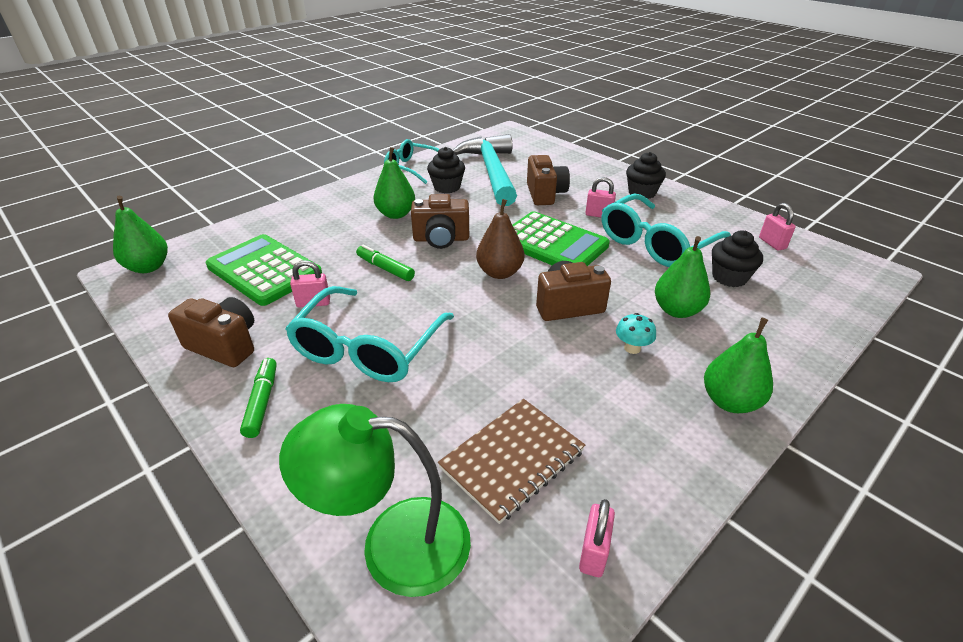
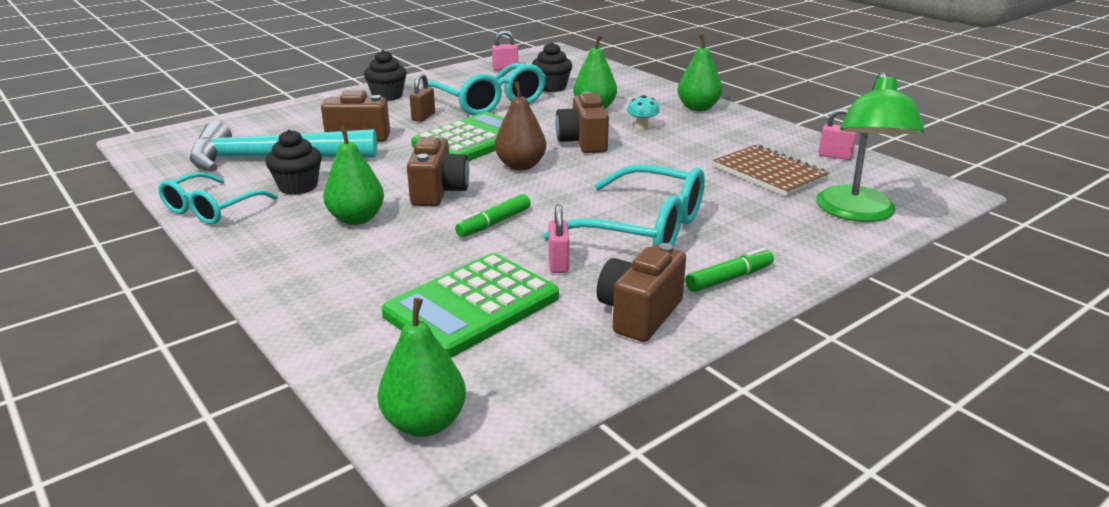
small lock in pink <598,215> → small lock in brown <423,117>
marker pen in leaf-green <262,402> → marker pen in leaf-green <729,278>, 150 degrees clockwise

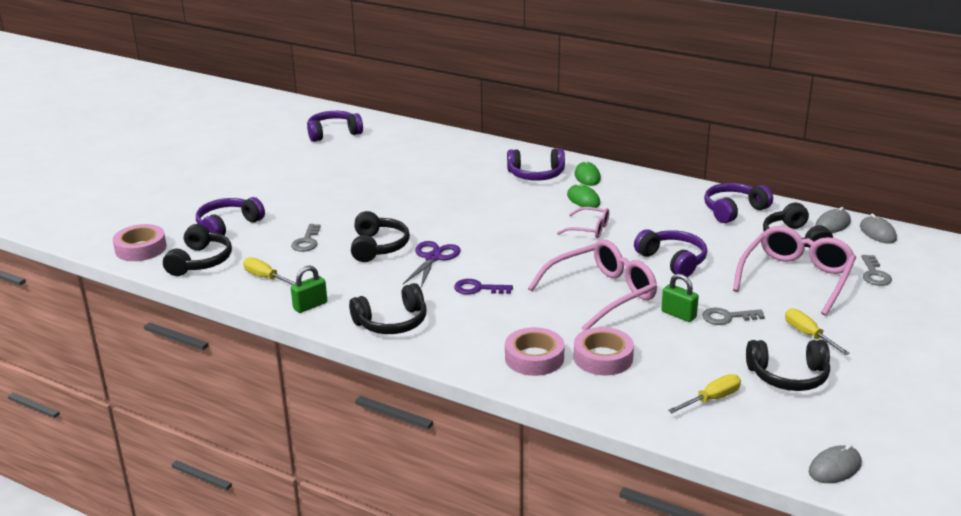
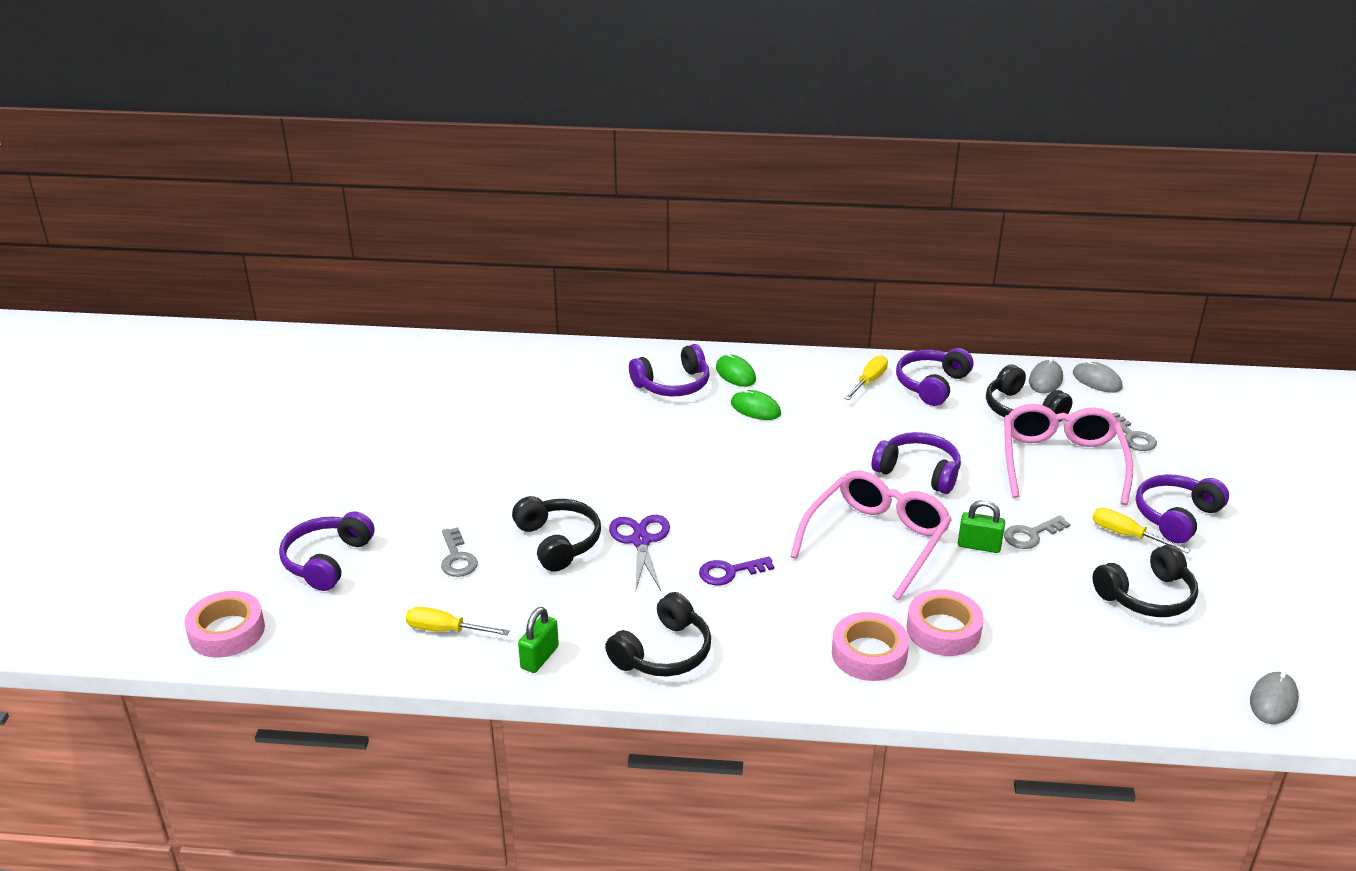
screwdriver in golden <712,399> → screwdriver in golden <869,381>, move
headphones in violet <333,133> → headphones in violet <1176,517>, move
headphones in black <200,261> → -
eyeglasses in pink <589,229> → -

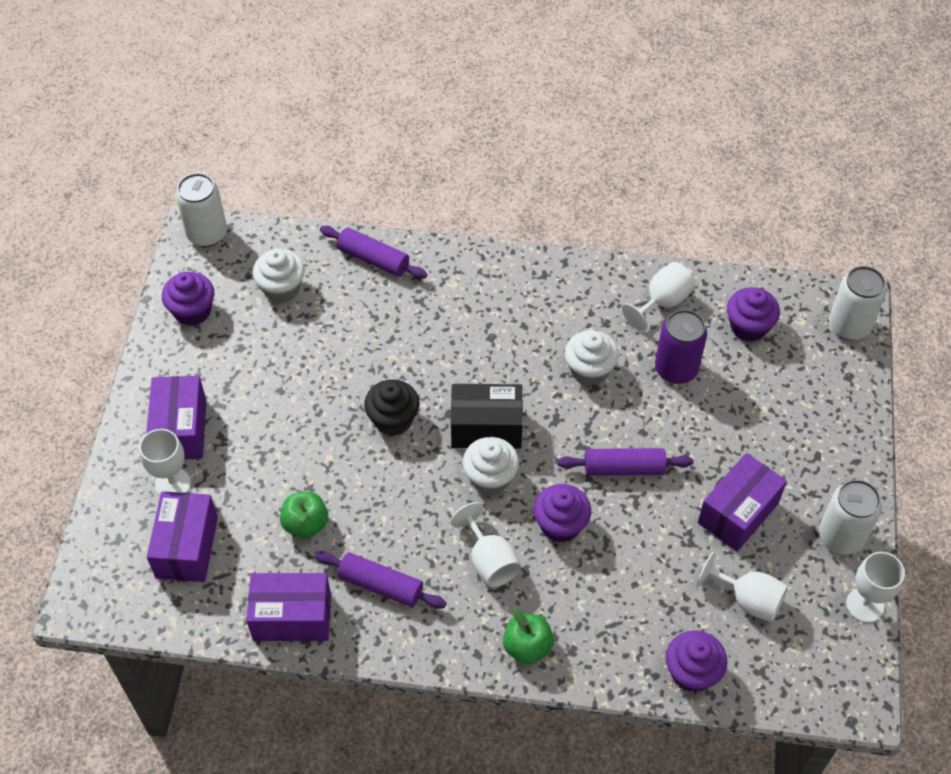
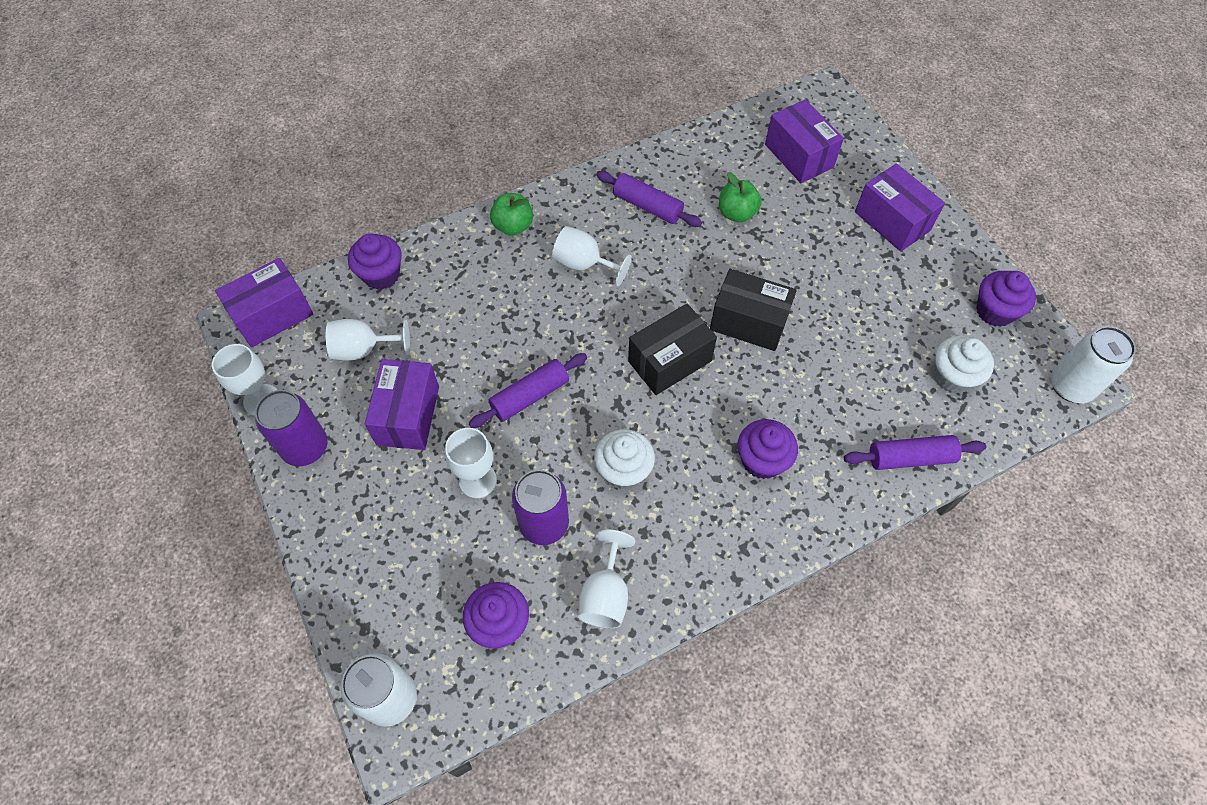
package in violet <292,617> → package in violet <273,315>, move
soda can in pure white <841,537> → soda can in violet <305,447>
goblet in pure white <173,484> → goblet in pure white <478,480>, move
dough roller in violet <381,585> → dough roller in violet <647,206>, 45 degrees clockwise
muffin in black <393,419> → package in black <748,322>
muffin in violet <560,525> → muffin in violet <762,460>, move
muffin in pure white <490,477> → -

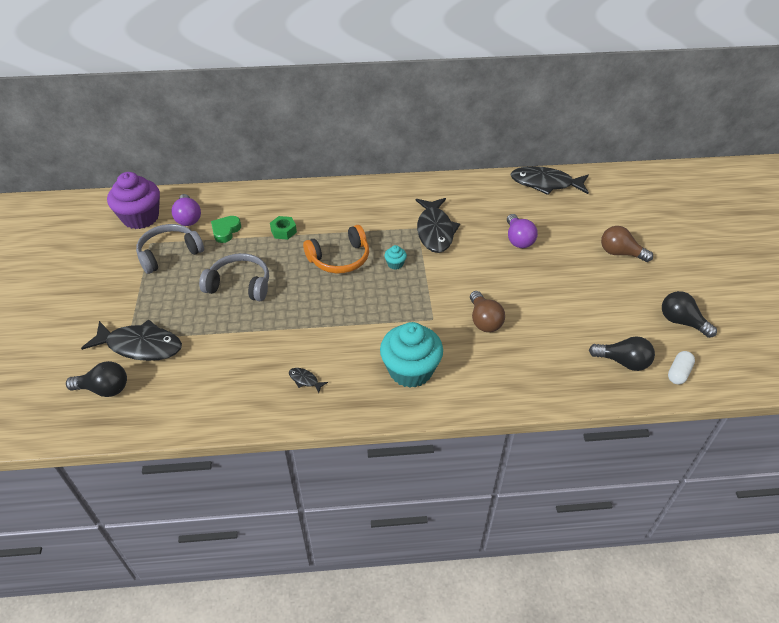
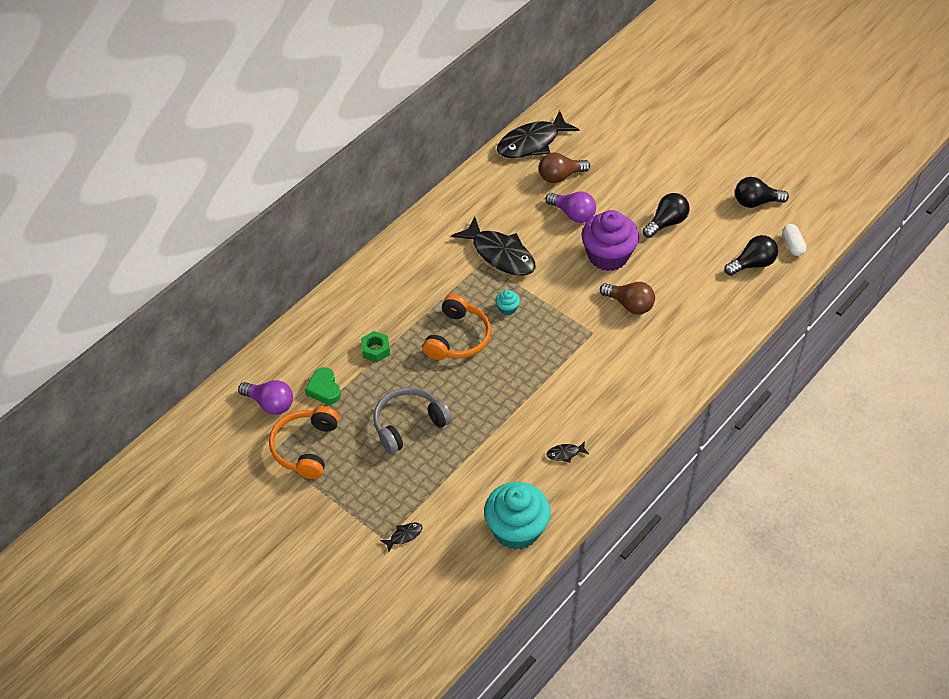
headphones in gray <169,253> → headphones in orange <305,447>
fish figure in black <140,346> → fish figure in black <404,536>, x0.41
muffin in turquoise <410,370> → muffin in turquoise <516,529>, move
light bulb in brown <620,253> → light bulb in brown <560,176>, move
muffin in violet <140,217> → muffin in violet <608,256>, move
light bulb in black <104,389> → light bulb in black <666,223>, move

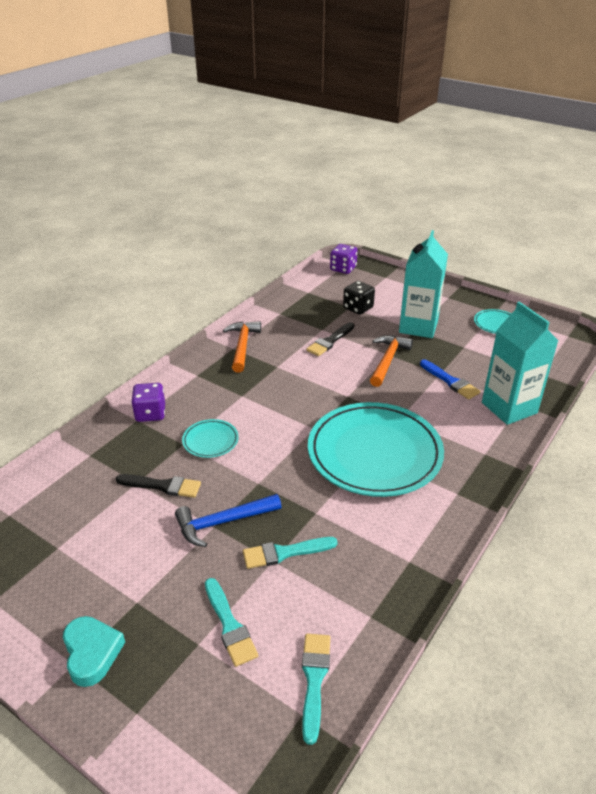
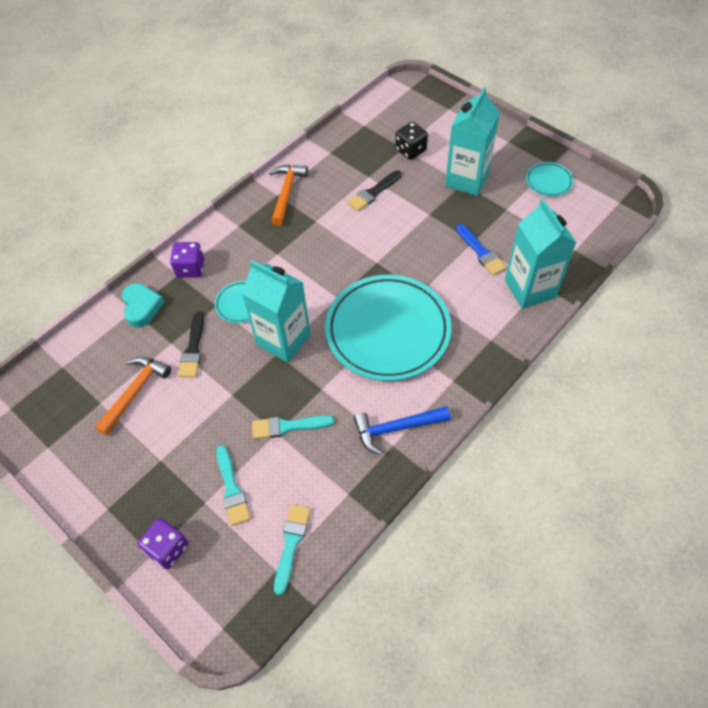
hammer in orange <387,360> → hammer in orange <135,392>, move
heart shape in turquoise <92,653> → heart shape in turquoise <142,307>, move
game die in violet <343,269> → game die in violet <168,548>, move
paint brush in black <162,486> → paint brush in black <193,349>, 75 degrees clockwise
- → juice carton in turquoise <283,339>
hammer in royal blue <223,522> → hammer in royal blue <396,428>, move

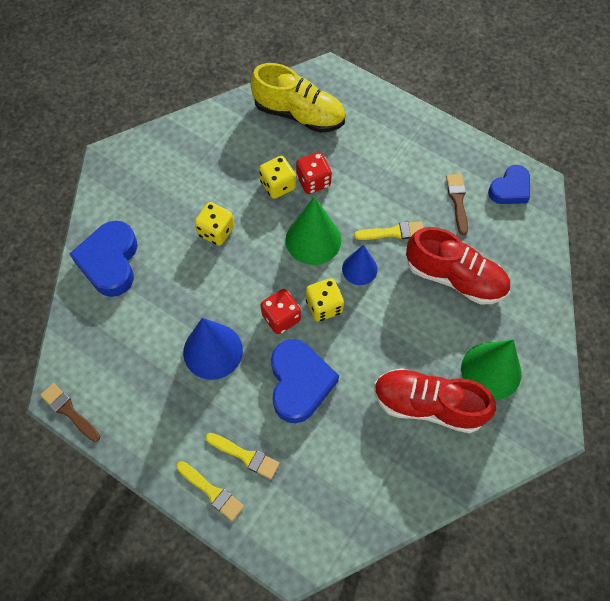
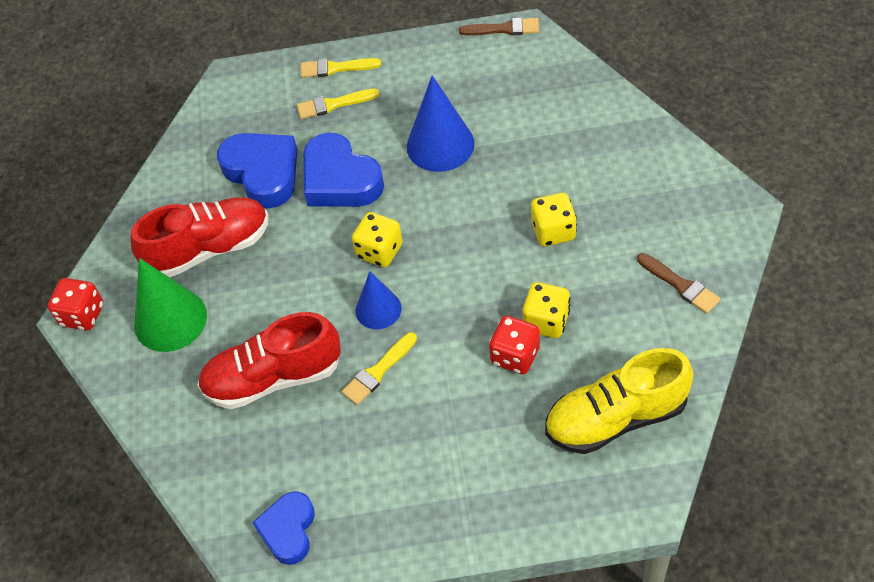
game die in crimson <281,317> → game die in crimson <82,315>, move
heart shape in royal blue <110,262> → heart shape in royal blue <263,173>, move
paint brush in brown <457,201> → paint brush in brown <680,285>, move
cone shape in leaf-green <313,239> → -

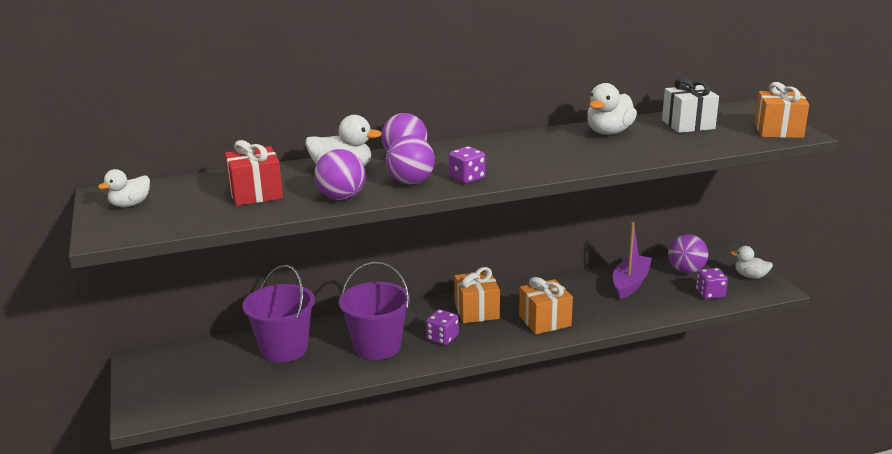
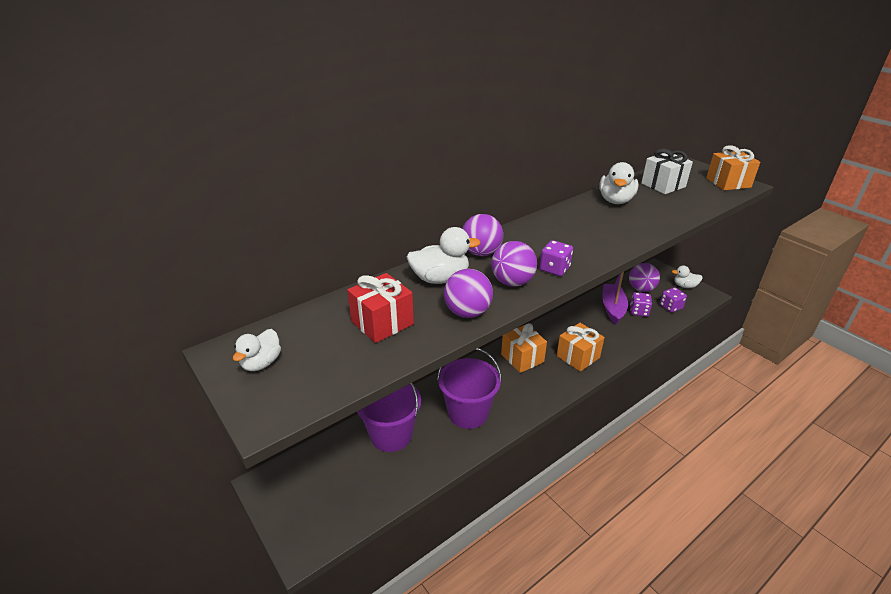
game die in violet <442,338> → game die in violet <639,311>, move

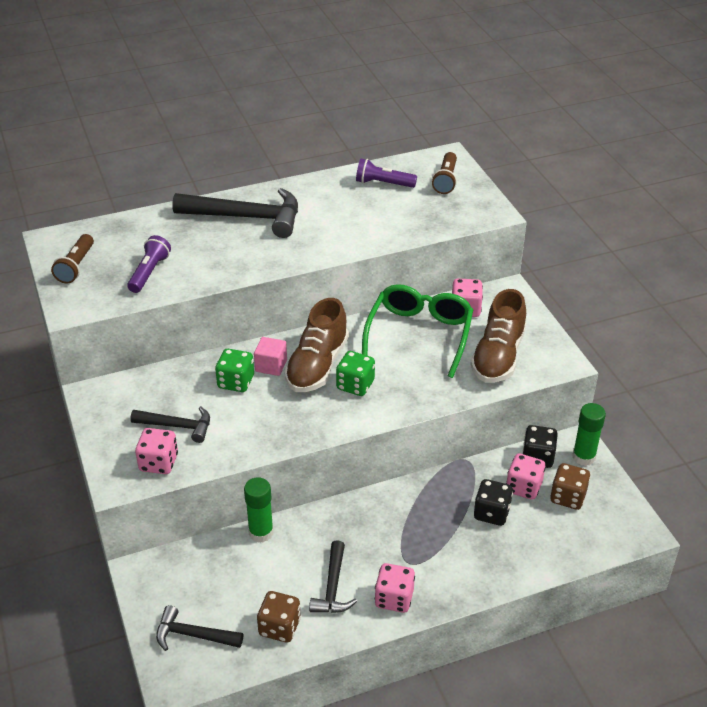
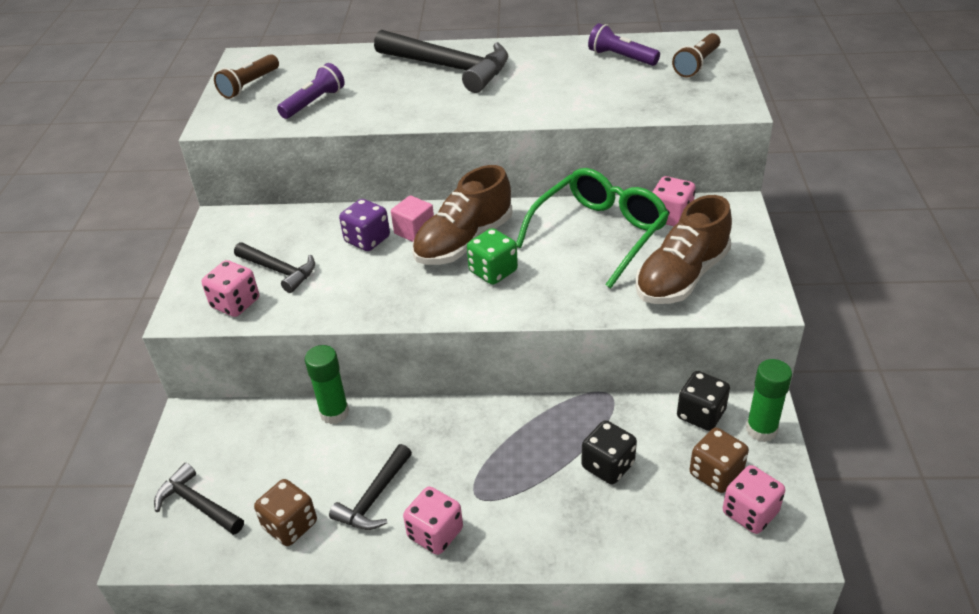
game die in leaf-green <236,382> → game die in violet <367,240>
game die in pink <523,487> → game die in pink <750,513>, move

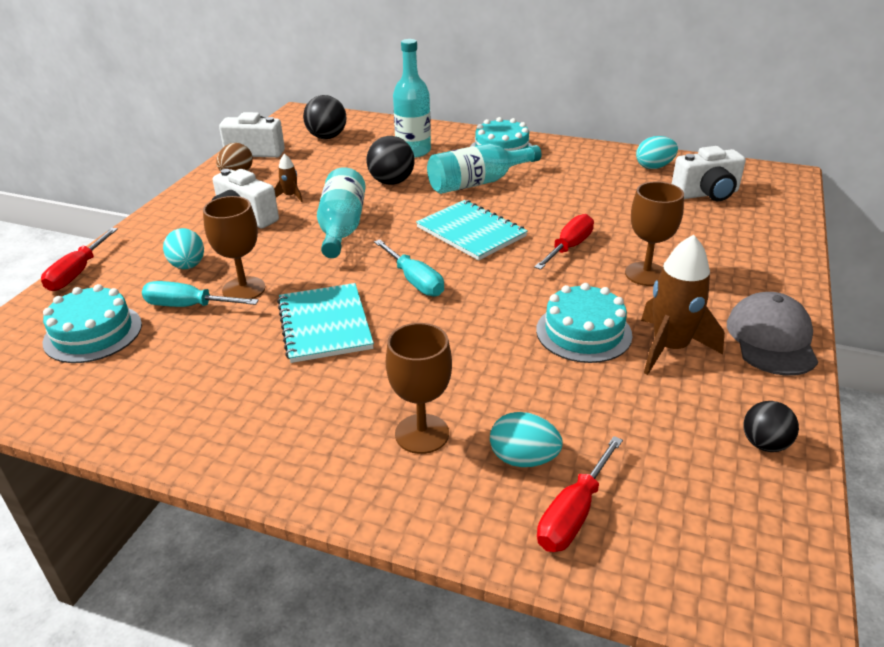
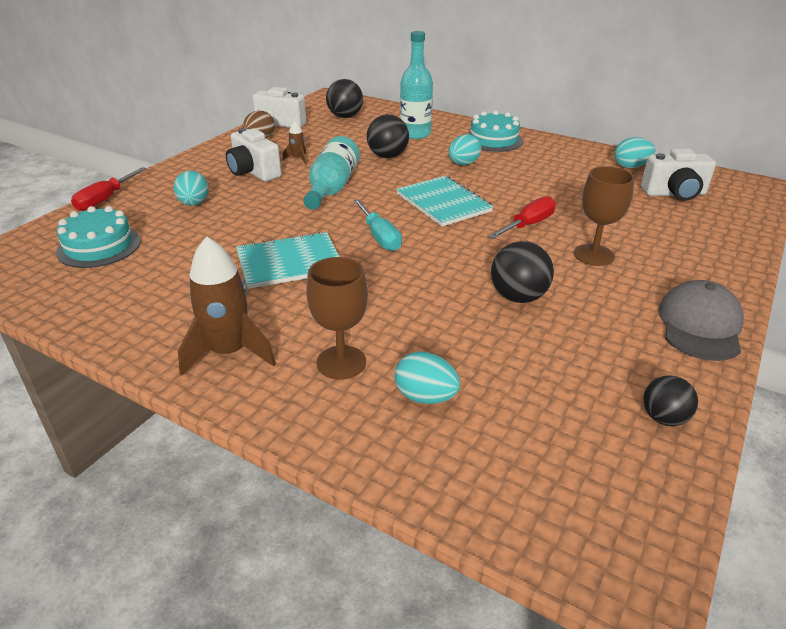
spaceship in brown <670,348> → spaceship in brown <229,352>, move
notebook in turquoise <325,324> → notebook in turquoise <289,262>, 75 degrees clockwise
bottle in turquoise <478,183> → egg shape in turquoise <463,164>
layer cake in turquoise <583,332> → sphere in black <518,297>
screwdriver in turquoise <189,306> → -
goblet in brown <244,289> → -
screwdriver in crimson <573,513> → -

